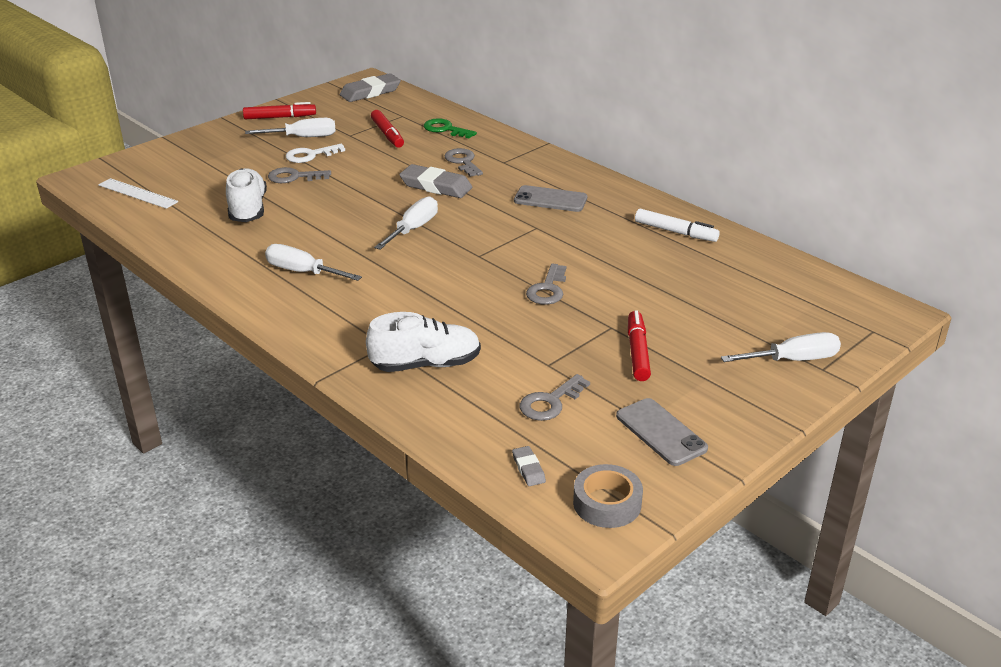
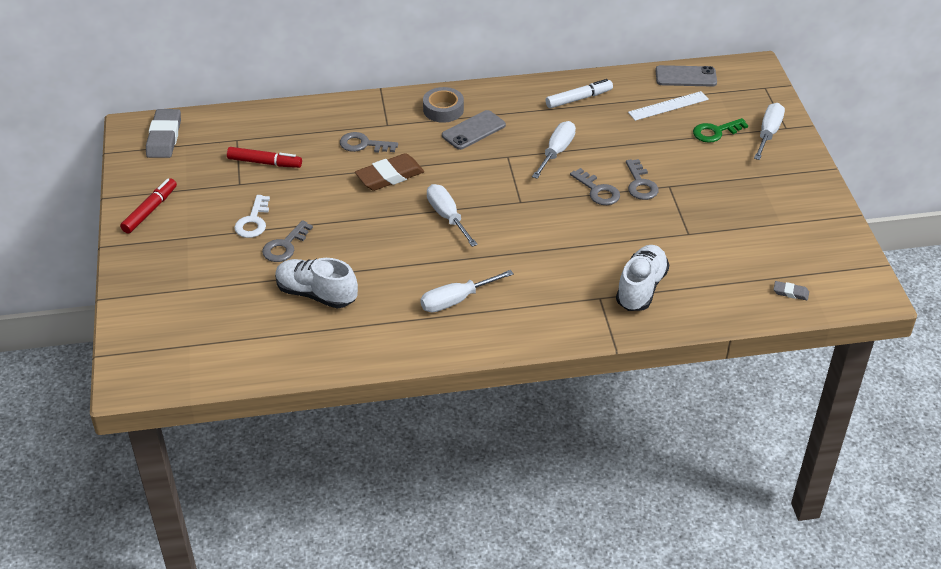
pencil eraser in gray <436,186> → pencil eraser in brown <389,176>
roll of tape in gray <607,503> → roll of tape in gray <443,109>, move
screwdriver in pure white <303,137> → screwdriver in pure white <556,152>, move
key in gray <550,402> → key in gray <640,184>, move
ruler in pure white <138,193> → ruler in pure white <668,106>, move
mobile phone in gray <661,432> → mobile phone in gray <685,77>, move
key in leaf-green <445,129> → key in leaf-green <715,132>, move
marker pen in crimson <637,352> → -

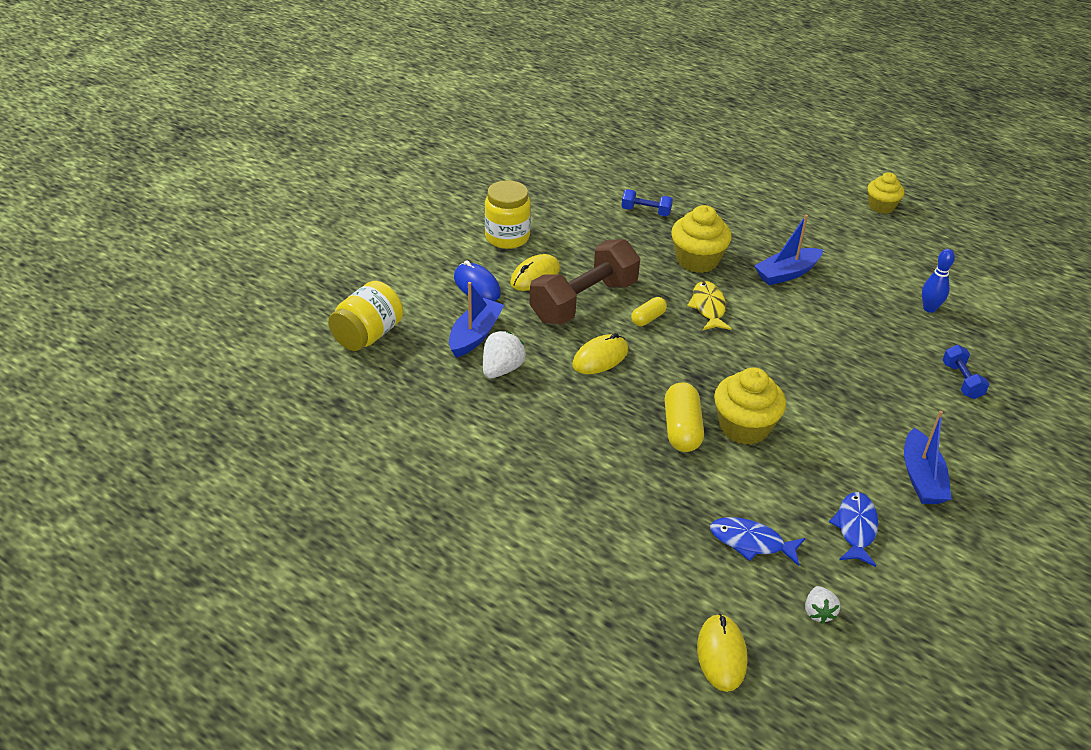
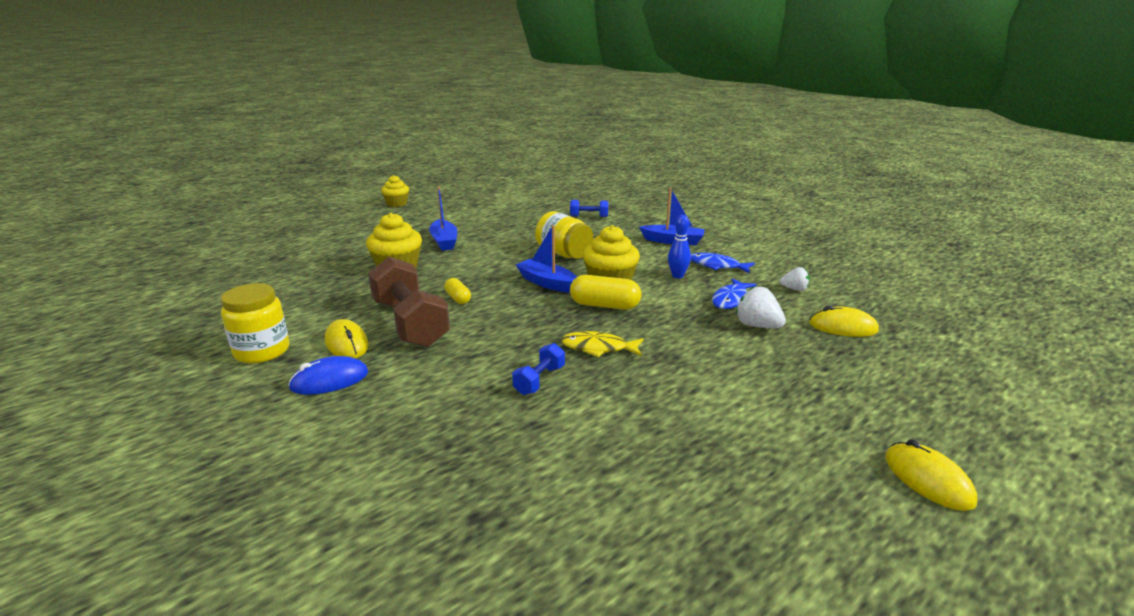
dumbbell in royal blue <646,212> → dumbbell in royal blue <539,380>, move
toy boat in royal blue <475,335> → toy boat in royal blue <547,283>, move
jar in golden <368,335> → jar in golden <564,253>, move
fish figure in golden <708,307> → fish figure in golden <598,348>, move
bowling pin in royal blue <929,308> → bowling pin in royal blue <677,276>, move
berry in pure white <502,369> → berry in pure white <757,326>, move
mouse in golden <600,358> → mouse in golden <928,480>, move

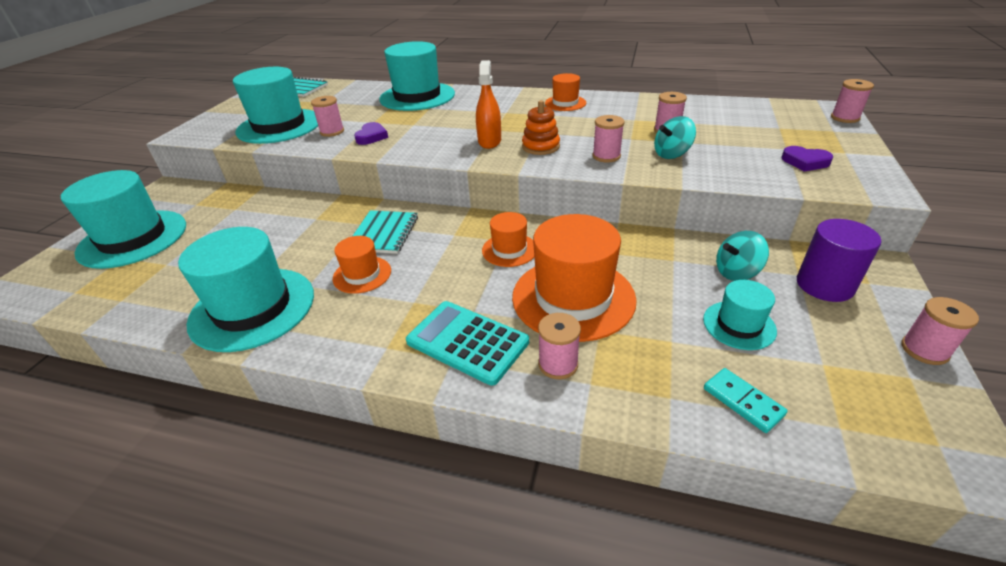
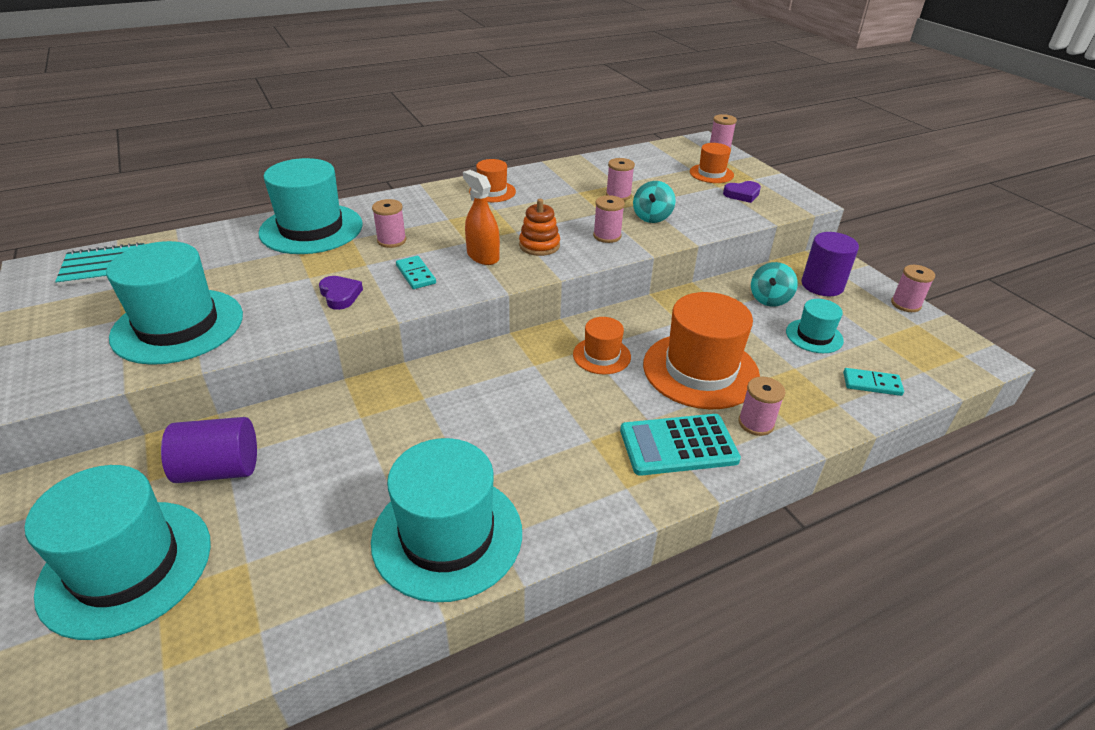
- → cylinder in violet <219,469>
bobbin in pink <332,132> → bobbin in pink <391,240>, move
- → domino tile in turquoise <415,274>
top hat in orange <362,274> → top hat in orange <711,173>, move
notebook in turquoise <384,233> → -

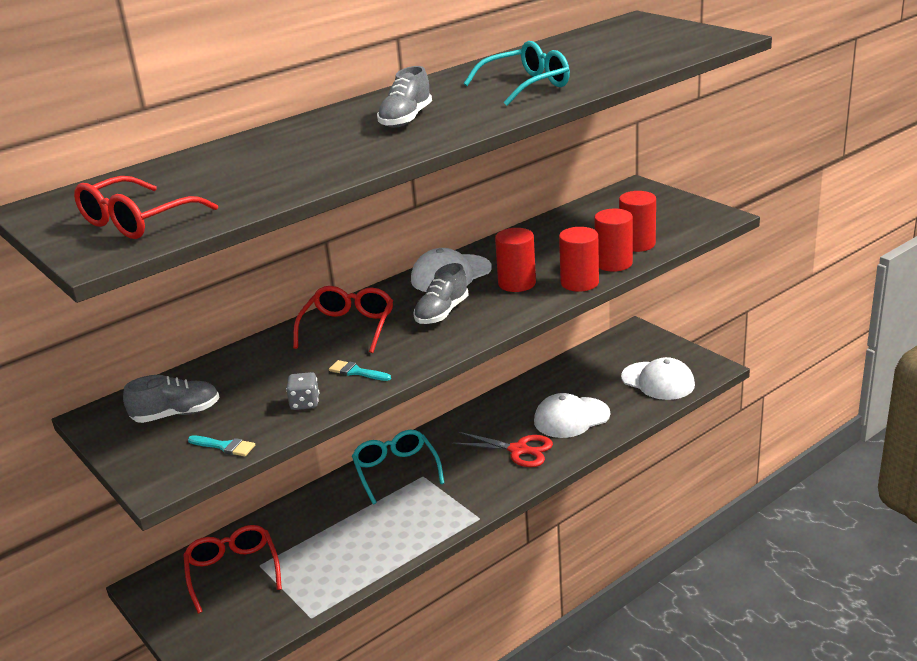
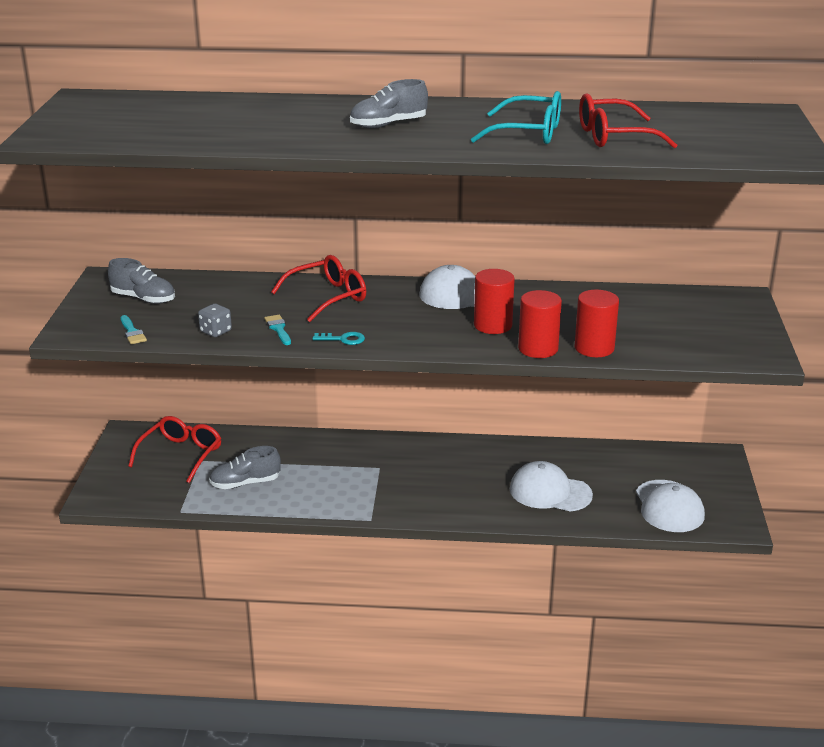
sneaker in gray <442,313> → sneaker in gray <245,483>, move
- → key in turquoise <343,339>
eyeglasses in crimson <138,221> → eyeglasses in crimson <614,137>, move
eyeglasses in turquoise <396,471> → -
scissors in crimson <518,450> → -
cylinder in crimson <637,244> → -

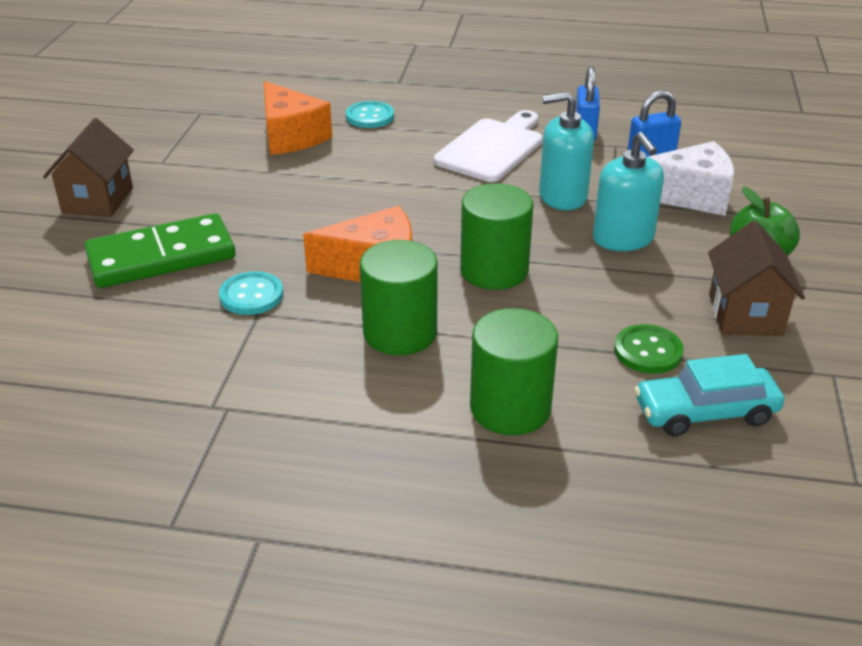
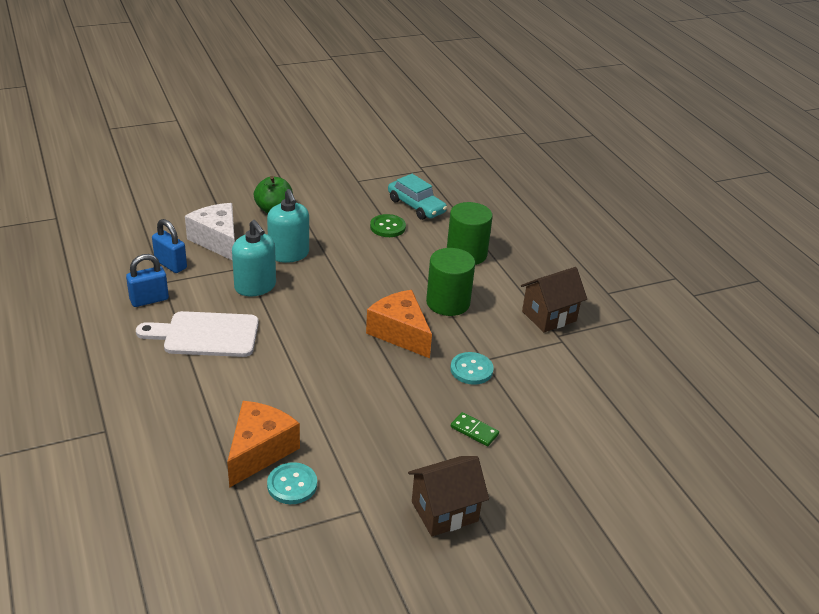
soap pump in turquoise <623,238> → soap pump in turquoise <289,254>, 120 degrees clockwise
button in turquoise <370,116> → button in turquoise <292,485>, move
domino tile in leaf-green <161,256> → domino tile in leaf-green <474,431>, x0.42
cottage in brown <745,315> → cottage in brown <549,316>, move
cylinder in leaf-green <494,270> → -

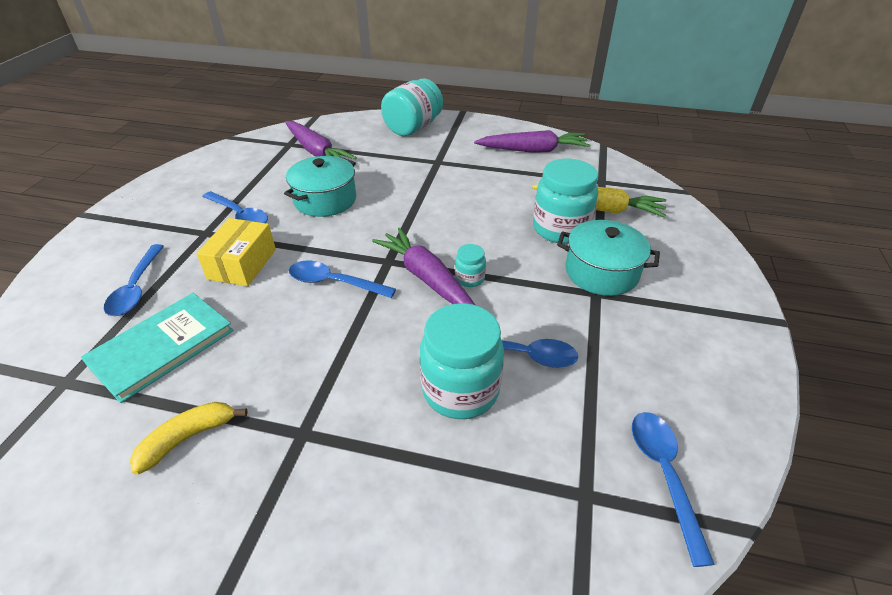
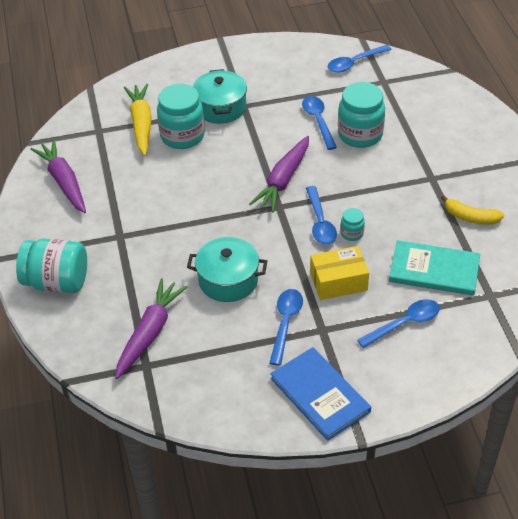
- → hardcover in royal blue <320,395>
jar in turquoise <469,278> → jar in turquoise <352,233>, move

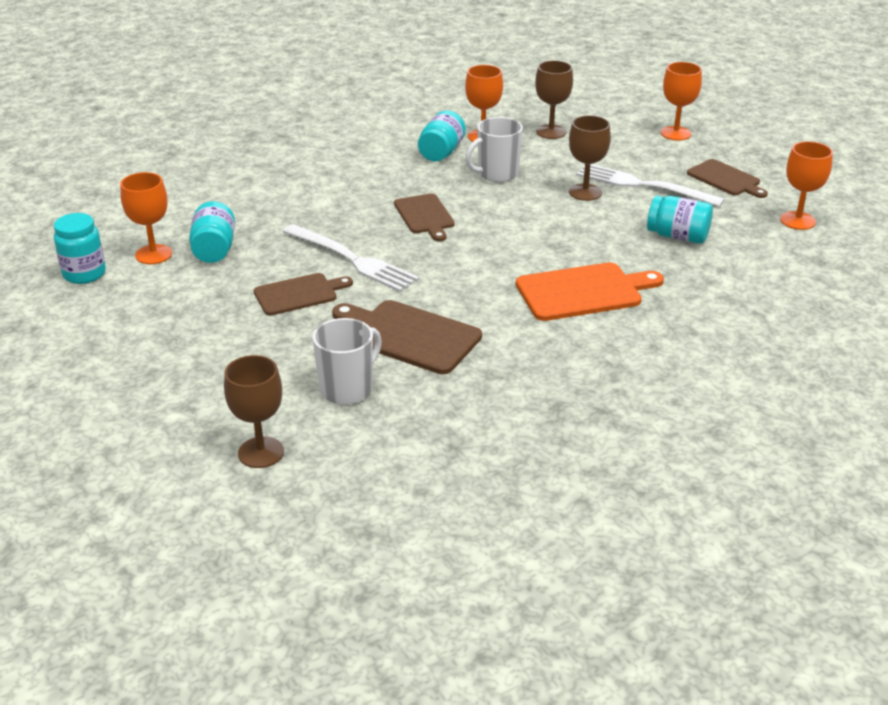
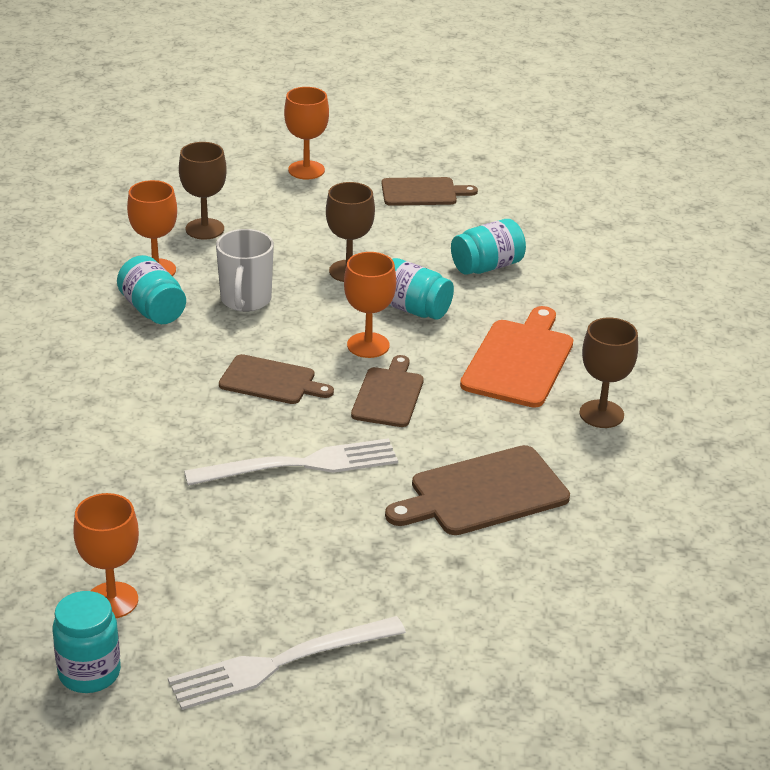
fork in pure white <641,185> → fork in pure white <277,664>, move
goblet in orange <797,221> → goblet in orange <368,345>, move
bread board in brown <299,294> → bread board in brown <388,395>, move
jar in turquoise <214,250> → jar in turquoise <413,309>, move
goblet in brown <261,452> → goblet in brown <601,414>, move
coffee mug in pure white <347,389> → -

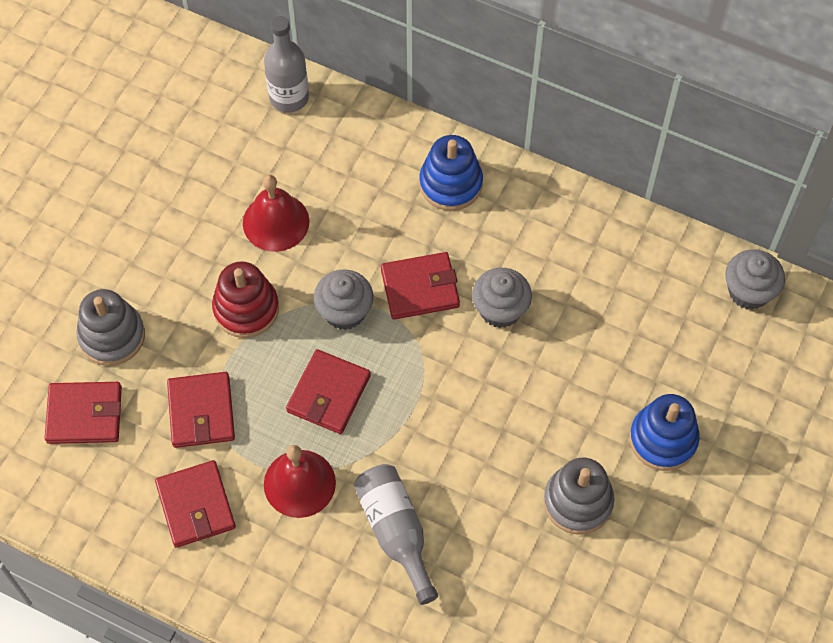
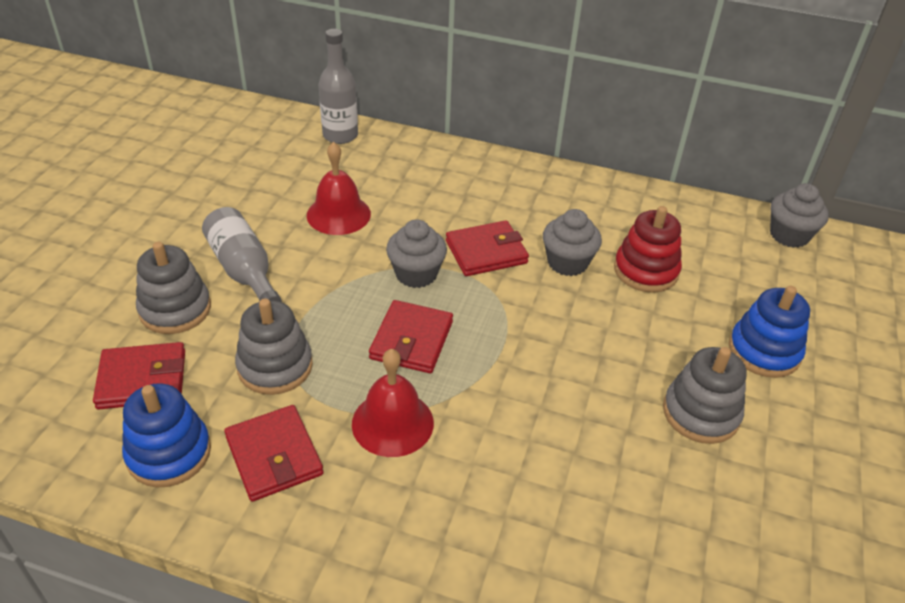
stacking toy in royal blue <450,184> → stacking toy in royal blue <169,453>, move
bottle in gray <396,532> → bottle in gray <244,270>, move
card wallet in crimson <201,412> → stacking toy in gray <275,366>
stacking toy in crimson <246,309> → stacking toy in crimson <646,271>, move

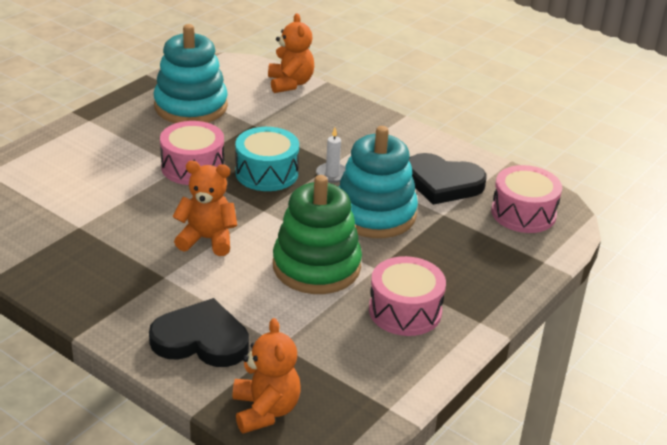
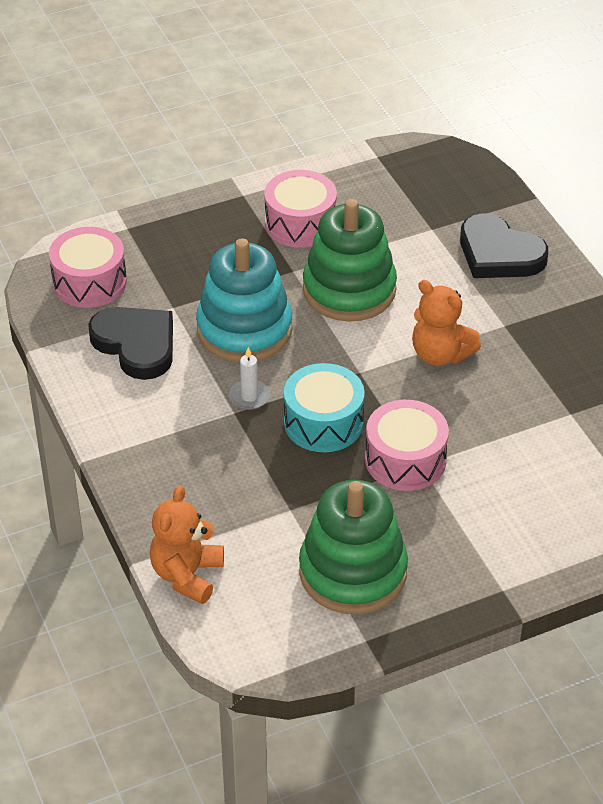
stacking toy in turquoise <191,106> → stacking toy in leaf-green <353,572>
stuffed bear in orange <265,410> → -

